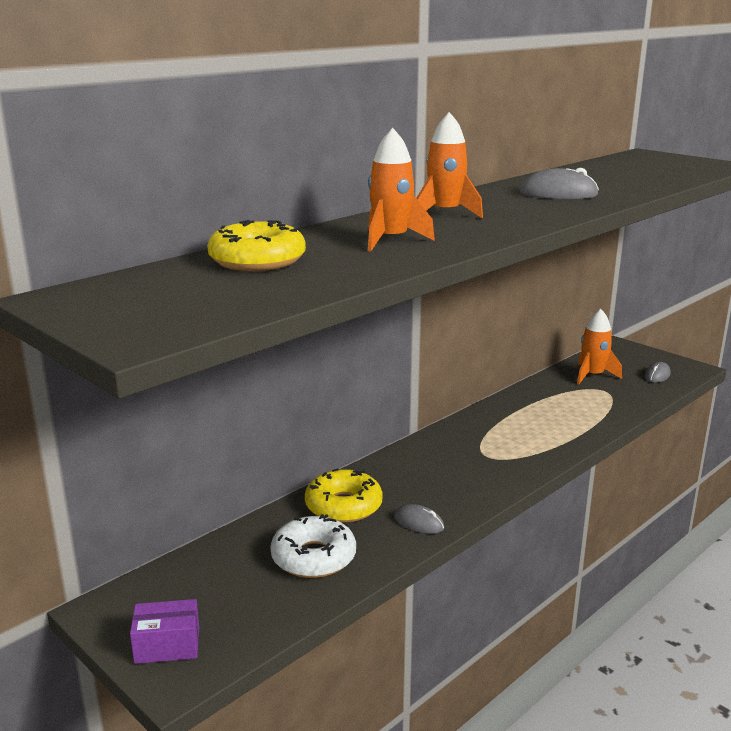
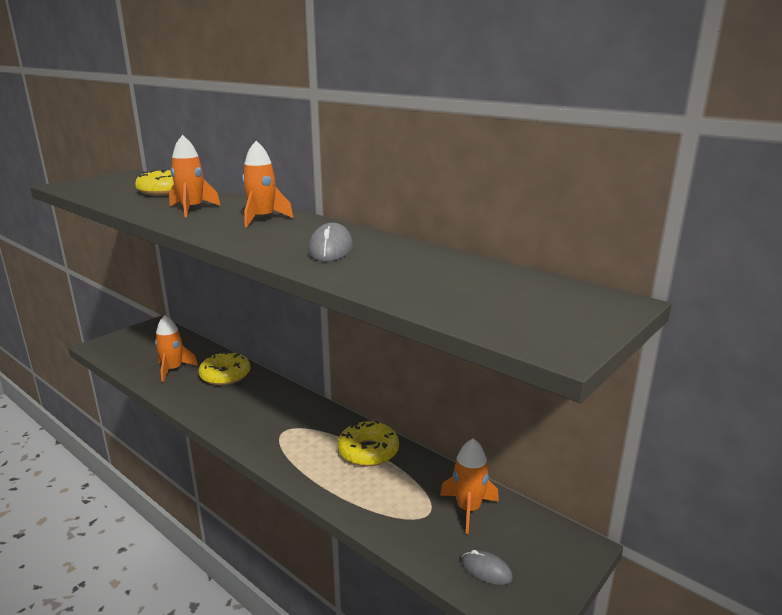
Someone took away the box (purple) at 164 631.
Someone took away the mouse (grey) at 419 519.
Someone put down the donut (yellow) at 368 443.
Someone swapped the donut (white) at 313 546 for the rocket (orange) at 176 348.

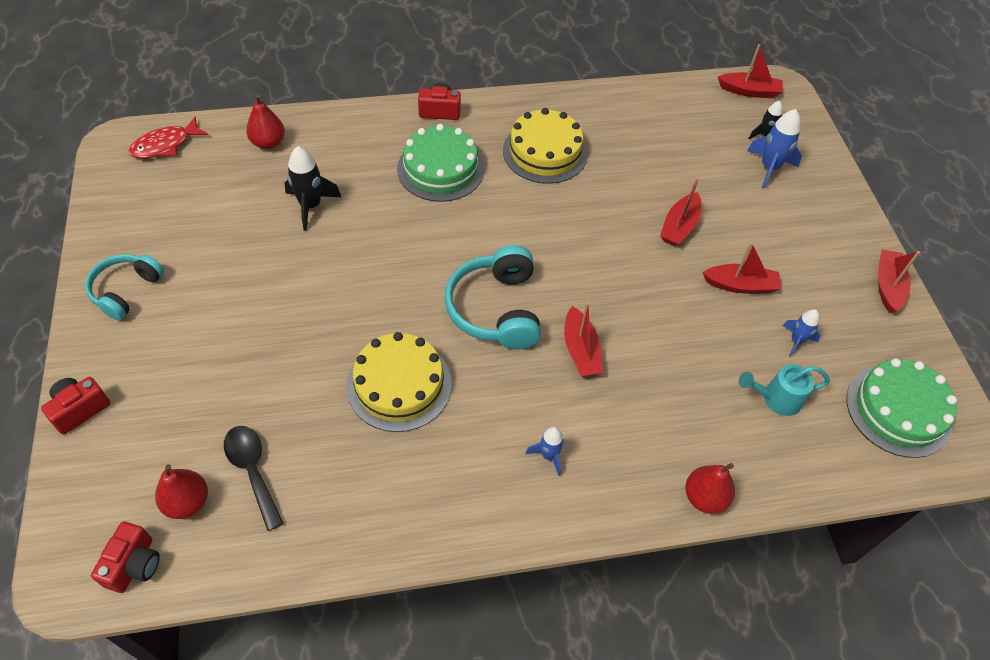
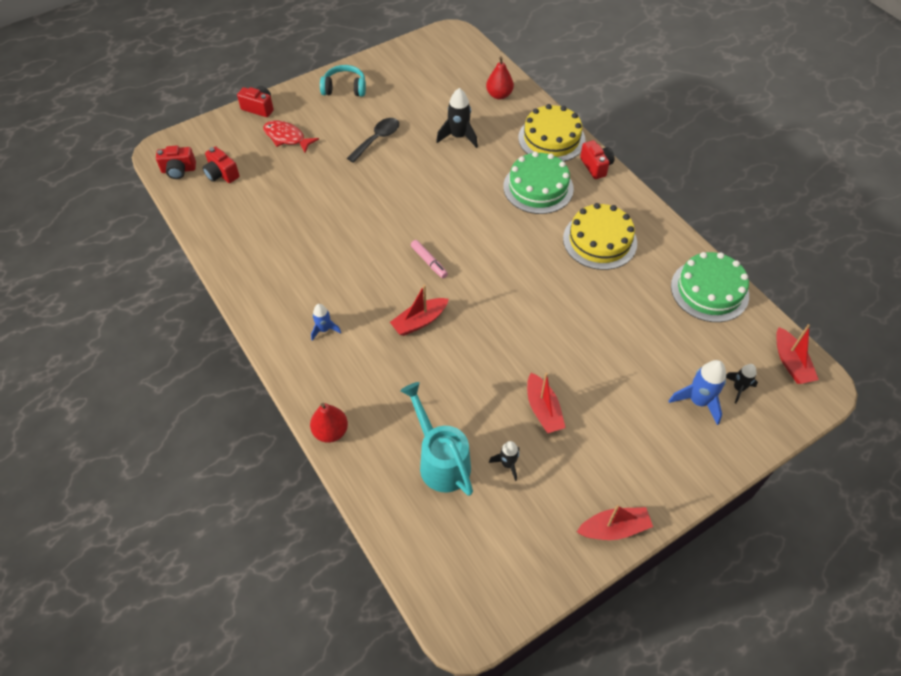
Someone took away the boat (red) at 680 211.
Someone carried the fish (red) from 168 138 to 291 137.
Someone carried the spoon (black) from 254 478 to 373 140.
Someone carried the cake (yellow) from 399 382 to 551 133.
Someone carried the cake (green) from 901 408 to 710 287.
Someone swapped the pear (red) at 181 491 for the camera (red) at 221 164.
Someone swapped the headphones (turquoise) at 492 297 for the marker (pink) at 429 259.
Someone repainted the rocket (blue) at 801 333, which became the rocket (black) at 504 461.
Someone scaled the watering can (turquoise) at 784 390 by 1.52.

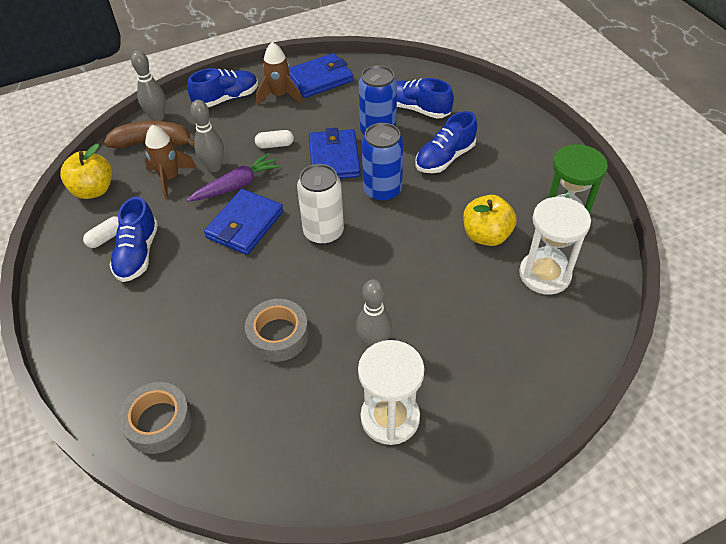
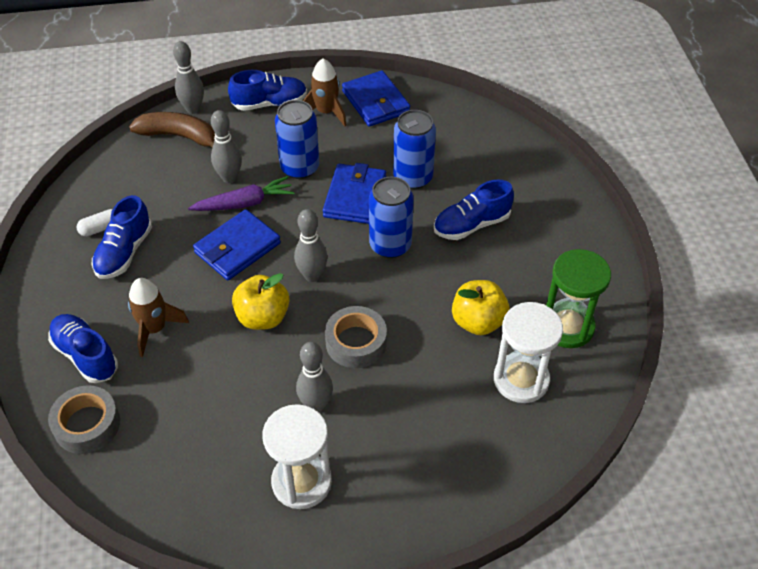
Someone carried the apple (yellow) from 86 171 to 261 301.
Someone carried the rocket (brown) from 171 162 to 158 317.
Someone carried the tape (grey) from 277 330 to 356 337.
Someone carried the shoe (blue) from 425 98 to 83 348.
Someone swapped the capsule (white) at 274 139 for the can (blue) at 297 139.
Someone swapped the can (white) at 320 204 for the bowling pin (grey) at 311 245.
Someone rotated the wallet (blue) at 321 75 by 75 degrees clockwise.

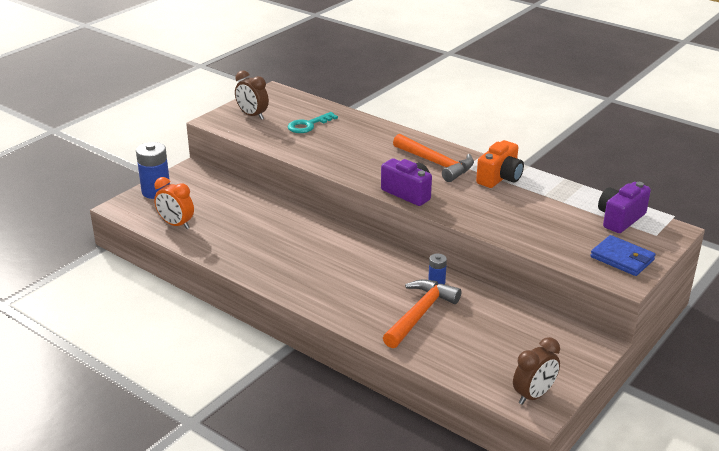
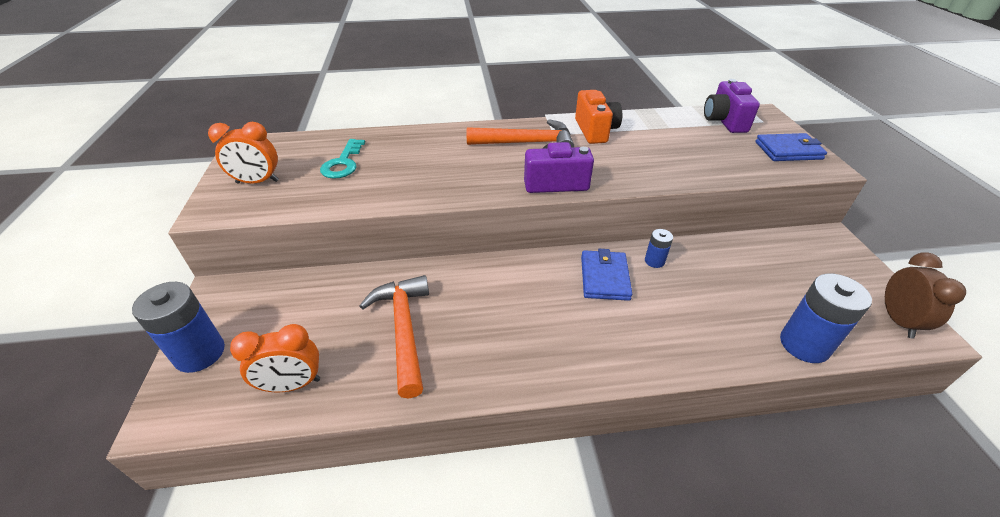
Someone put down the wallet (blue) at 606 275.
Someone put down the battery (blue) at 826 318.
Someone carried the hammer (orange) from 422 314 to 394 337.
Someone repainted the clock (brown) at 252 95, which became the clock (orange) at 243 153.

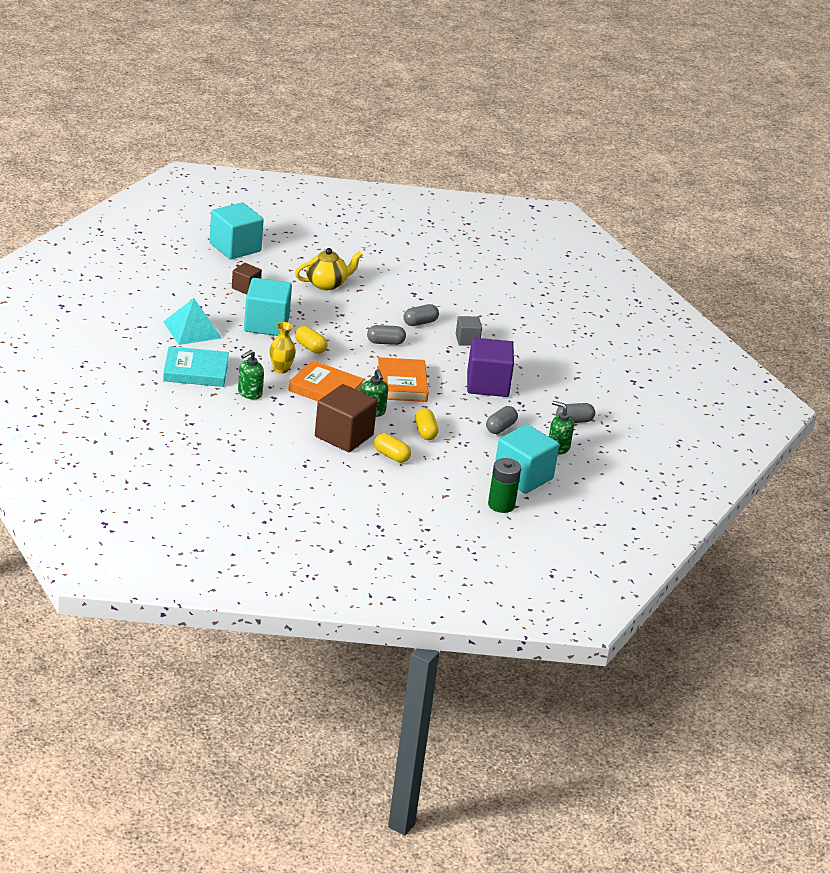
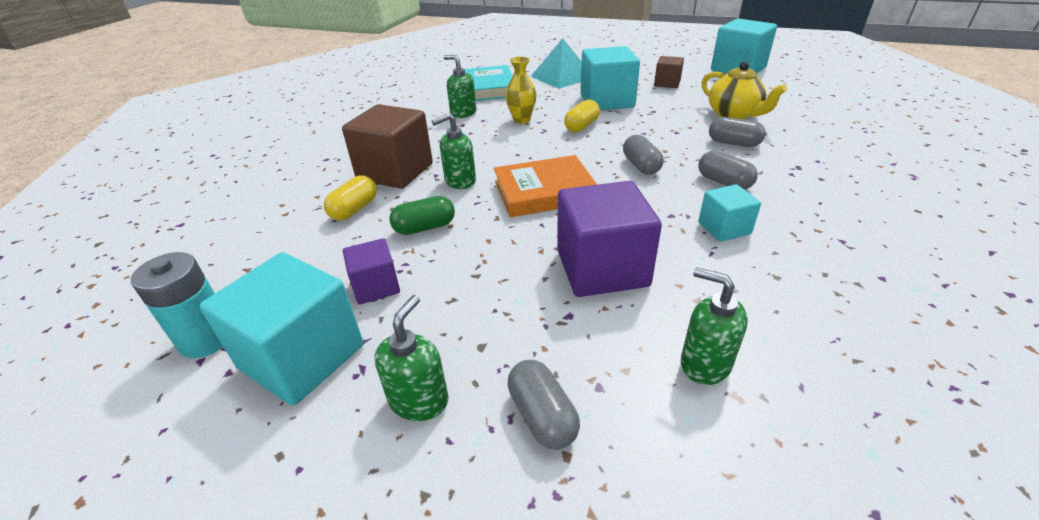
Someone took away the book (orange) at 326 380.
Someone put down the cube (purple) at 371 271.
Someone put down the soap dispenser (green) at 714 326.
Someone carried the capsule (grey) from 502 420 to 737 132.
Someone repainted the capsule (yellow) at 427 424, which became the capsule (green) at 422 215.
Someone repainted the cube (grey) at 469 331, which became the cube (turquoise) at 729 213.
Someone repainted the battery (green) at 504 485, which became the battery (turquoise) at 177 305.

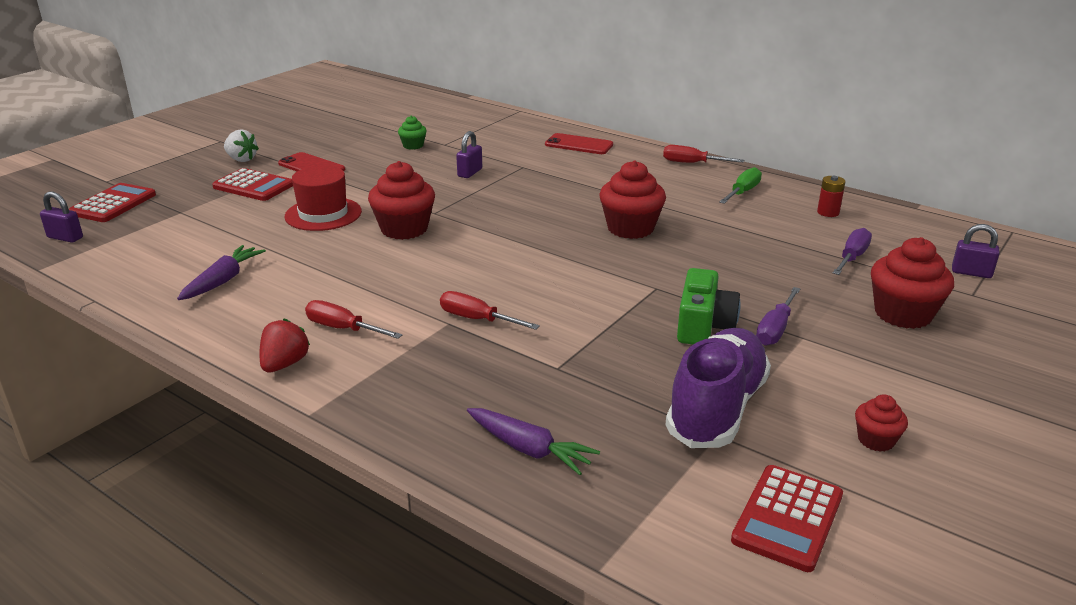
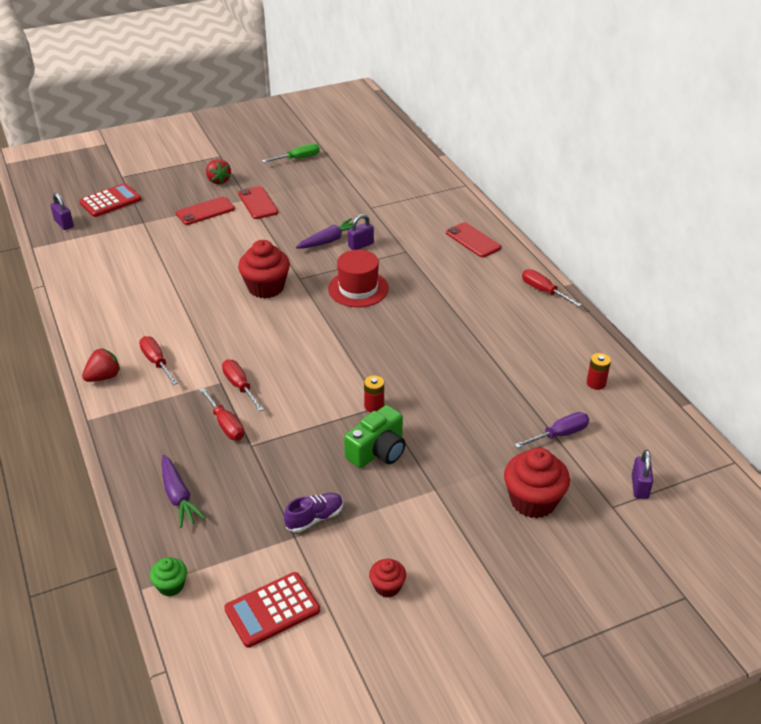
Someone took away the cupcake (red) at 632 199.
Someone took away the screwdriver (purple) at 778 316.
Someone put down the screwdriver (red) at 221 413.
Someone put down the battery (red) at 374 393.
Someone carried the carrot (purple) from 221 272 to 327 233.
Someone carried the hat (red) from 323 198 to 358 278.
Someone carried the cupcake (green) from 412 133 to 168 577.
Someone carried the screwdriver (green) from 740 185 to 291 153.
Someone swapped the calculator (red) at 252 184 for the phone (red) at 205 211.
Someone repainted the strawberry (white) at 241 145, which became the strawberry (red) at 218 171.
Someone rotated the padlock (purple) at 976 251 by 45 degrees clockwise.
Someone scaled the shoe (purple) at 718 388 by 0.49.

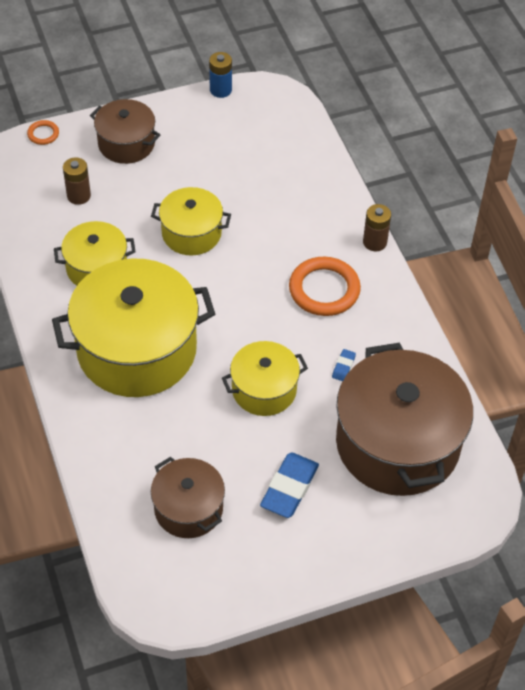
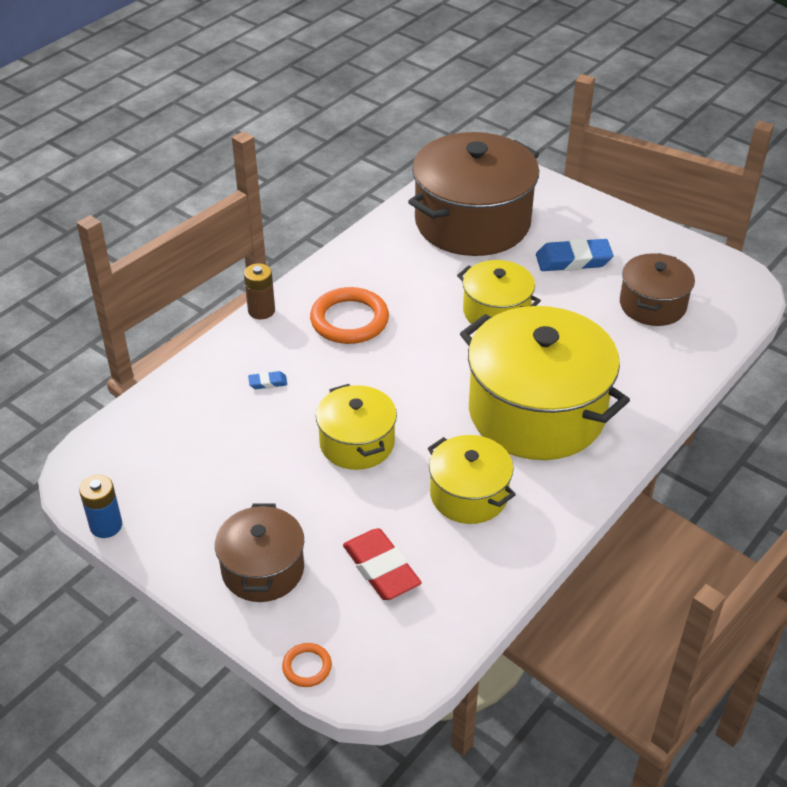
Someone carried the eraser (blue) from 344 365 to 267 380.
Someone swapped the battery (brown) at 77 181 for the eraser (red) at 382 564.

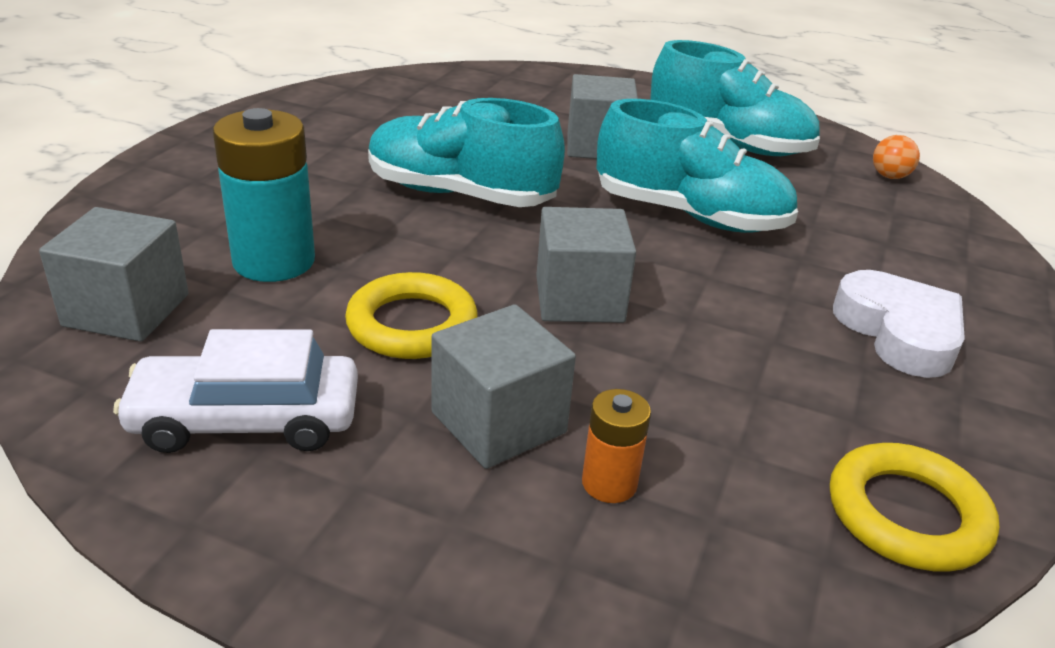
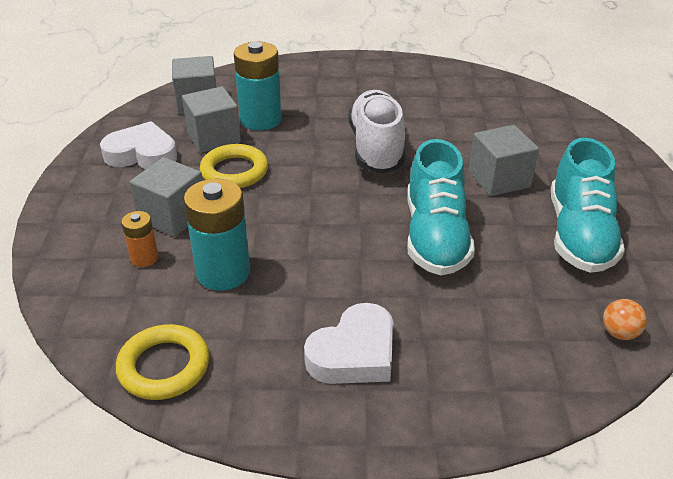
Someone put down the battery (turquoise) at 217 235.
Someone carried the cube (grey) from 586 265 to 211 119.
Someone swapped the car (white) at 235 391 for the heart (white) at 138 145.
Someone repainted the shoe (turquoise) at 466 152, which became the shoe (white) at 377 132.

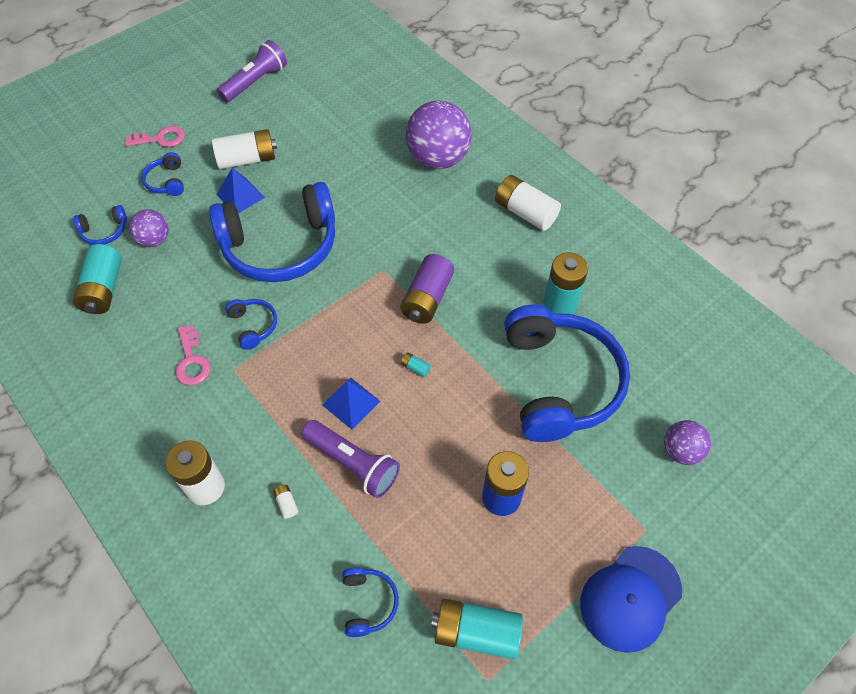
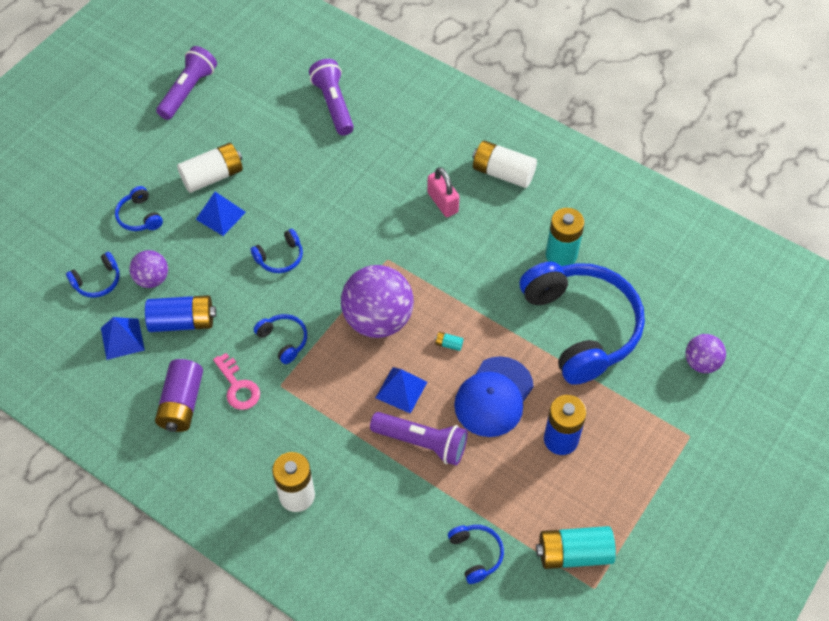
Someone took away the key (pink) at 155 136.
Someone took away the battery (white) at 285 502.
Someone put down the battery (blue) at 180 313.
Someone put down the flashlight (purple) at 331 97.
Someone put down the padlock (pink) at 443 192.
Someone carried the battery (purple) from 427 289 to 179 395.
Someone carried the ball (purple) from 439 135 to 377 301.
Someone carried the cap (blue) from 631 599 to 494 396.
Someone swapped the battery (turquoise) at 97 279 for the pyramid (blue) at 123 338.
Someone scaled the headphones (blue) at 272 232 by 0.41.

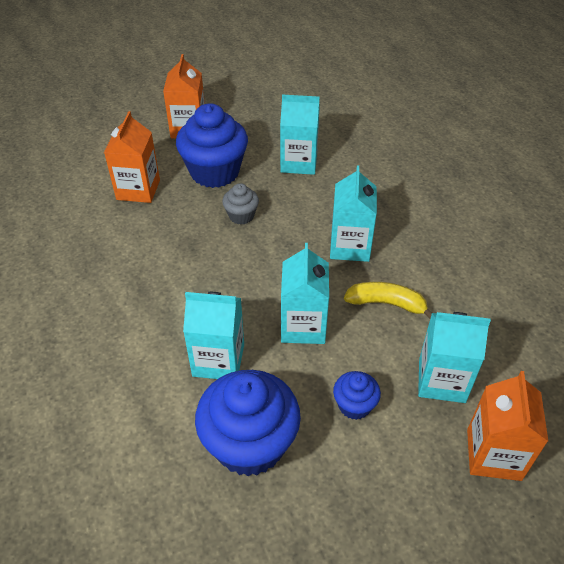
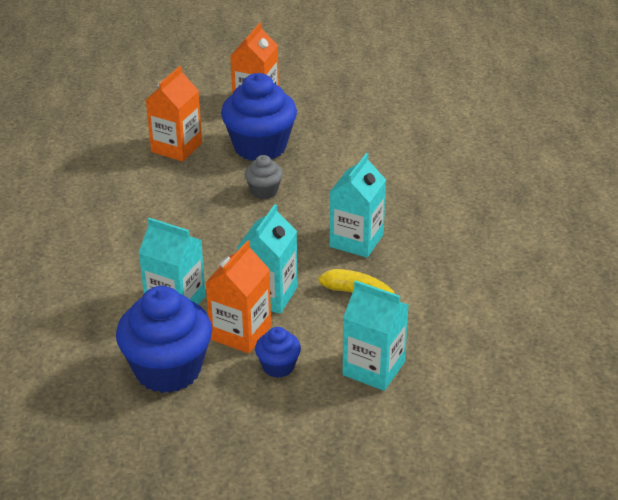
Someone took away the carton (turquoise) at 300 135.
Someone carried the carton (orange) from 508 426 to 238 296.

